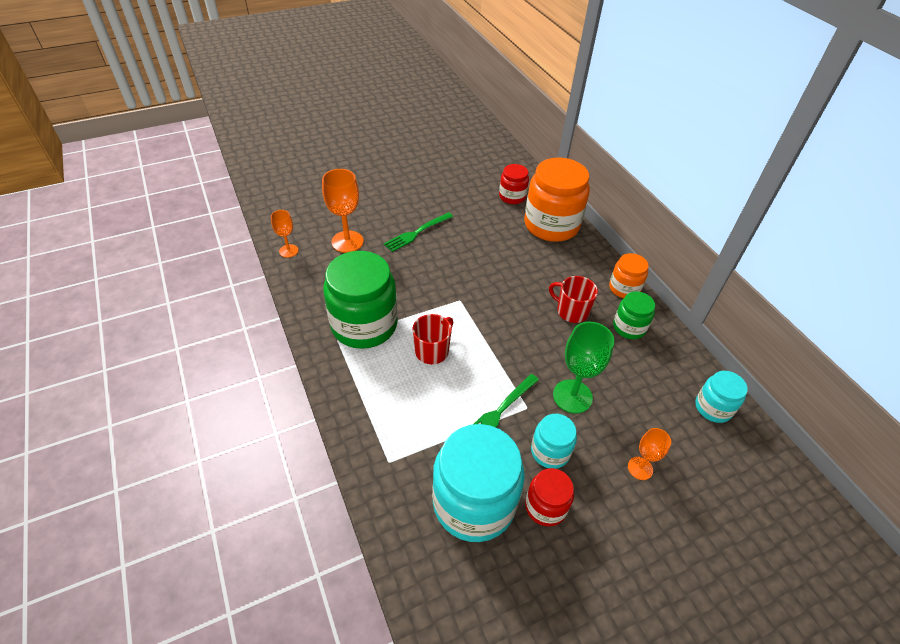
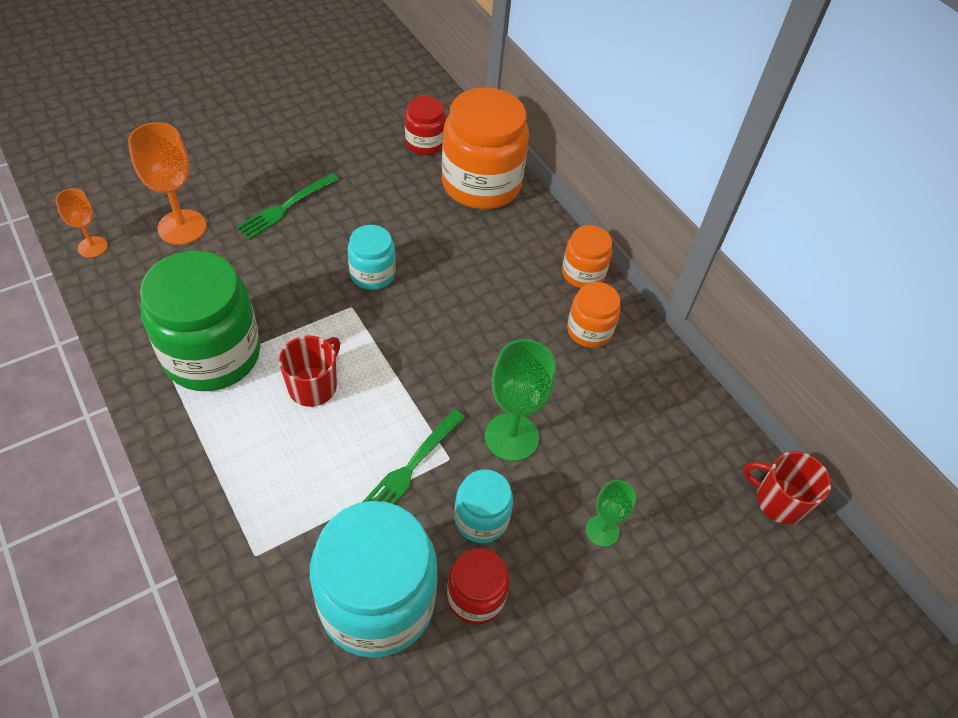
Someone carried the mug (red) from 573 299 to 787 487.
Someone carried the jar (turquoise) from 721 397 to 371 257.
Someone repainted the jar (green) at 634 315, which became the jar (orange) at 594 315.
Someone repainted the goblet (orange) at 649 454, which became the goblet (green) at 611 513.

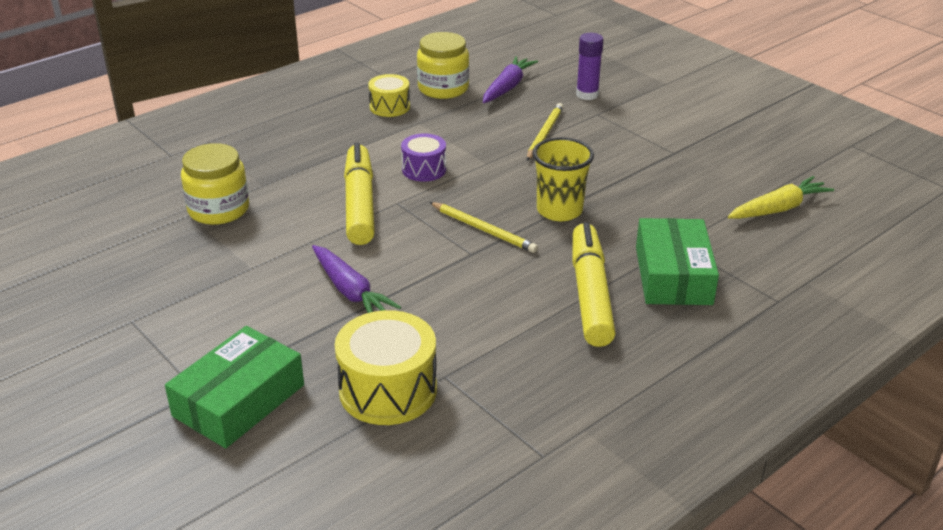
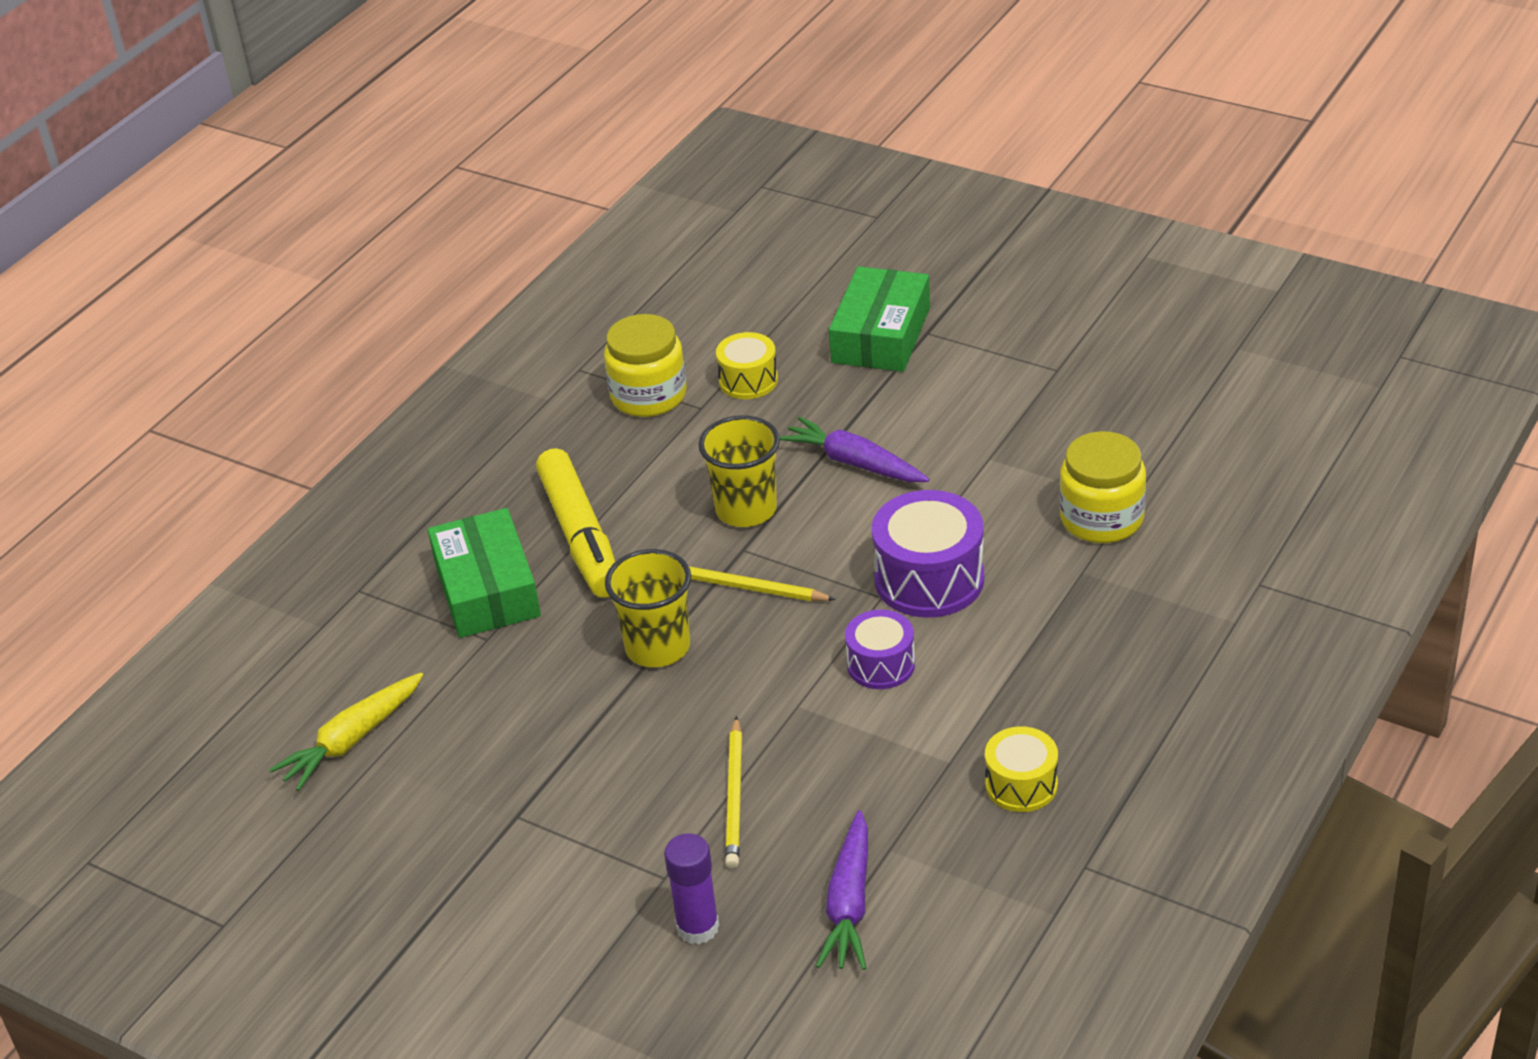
Someone put down the cup (yellow) at 739 471.
Someone carried the jar (yellow) from 443 65 to 645 365.
Someone swapped the marker (yellow) at 359 194 for the drum (purple) at 928 554.
Someone scaled the drum (yellow) at 386 367 by 0.60.

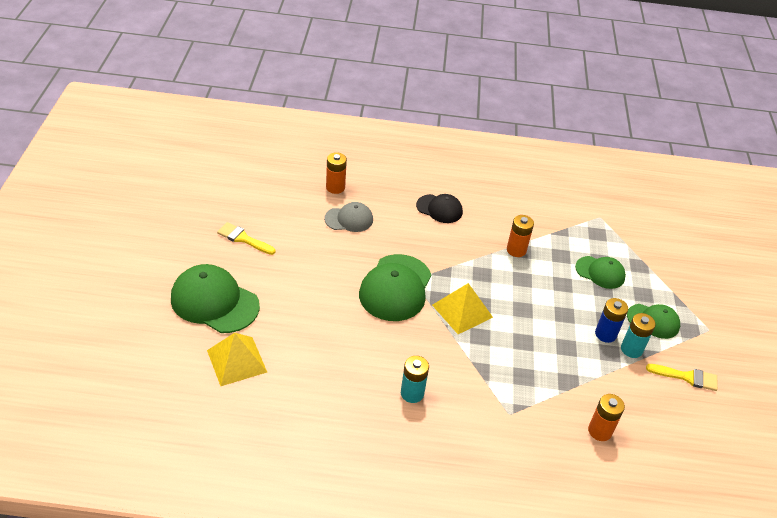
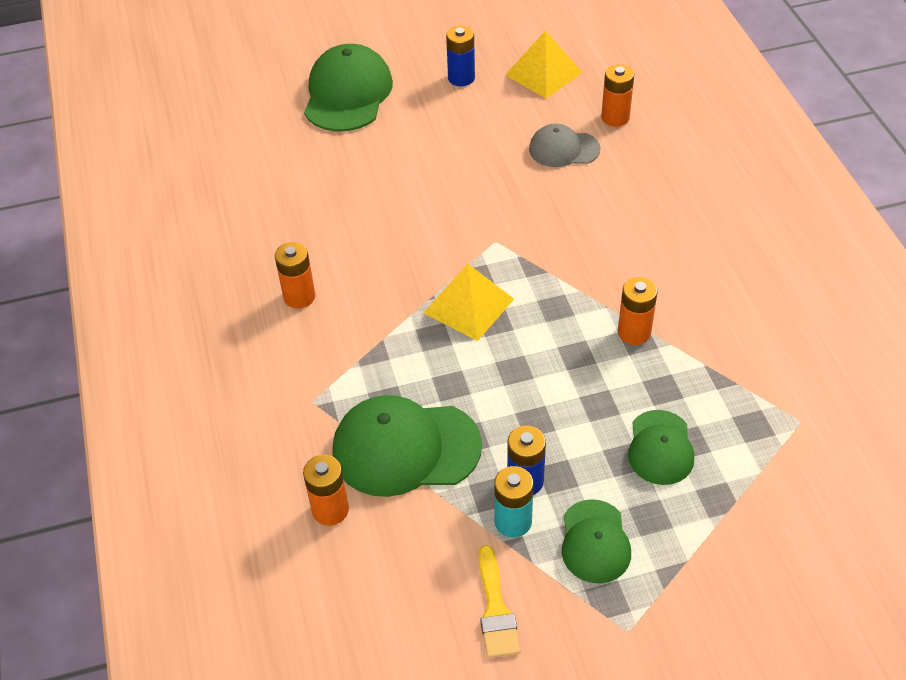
Someone took away the cap (black) at 439 208.
Someone carried the pyramid (yellow) from 237 359 to 544 64.
Someone carried the cap (green) from 395 287 to 407 446.
Someone swapped the brush (yellow) at 246 238 for the battery (blue) at 460 56.
Someone repainted the battery (turquoise) at 415 379, which became the battery (orange) at 295 275.
Someone rotated the cap (grey) at 348 217 by 120 degrees clockwise.

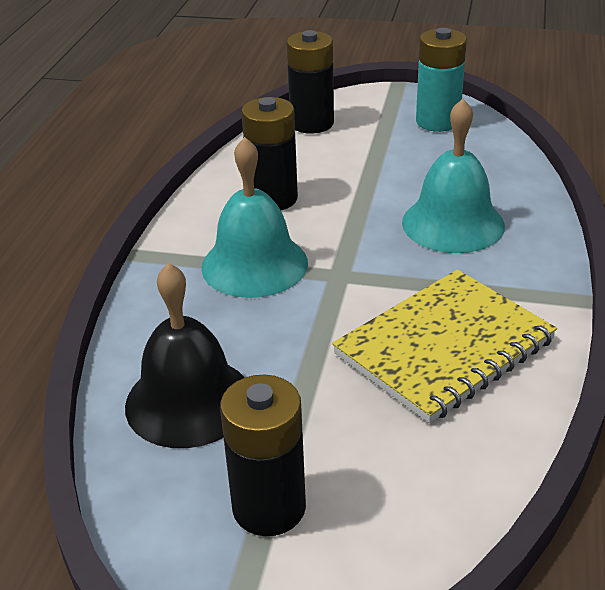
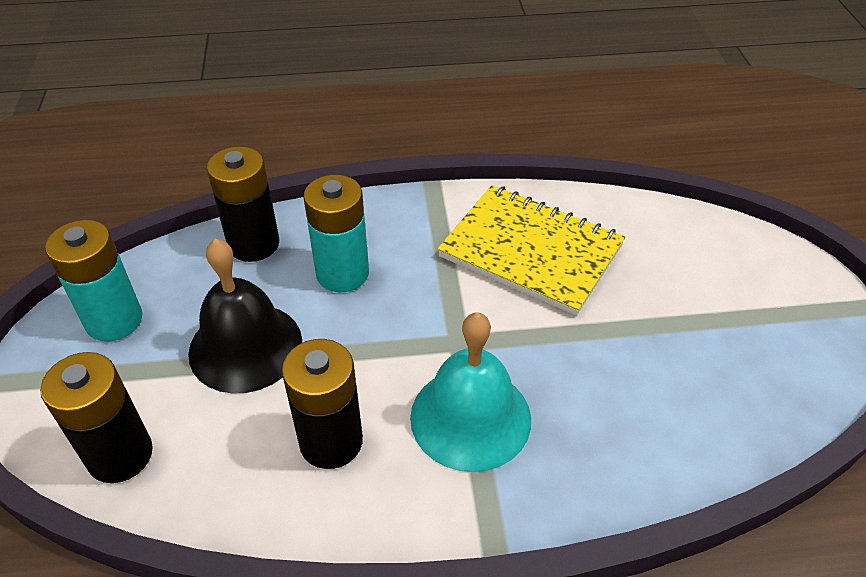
Someone carried the bell (black) from 185 355 to 245 316.
Someone carried the battery (black) from 263 455 to 243 204.
Someone swapped the bell (turquoise) at 453 176 for the battery (turquoise) at 336 233.

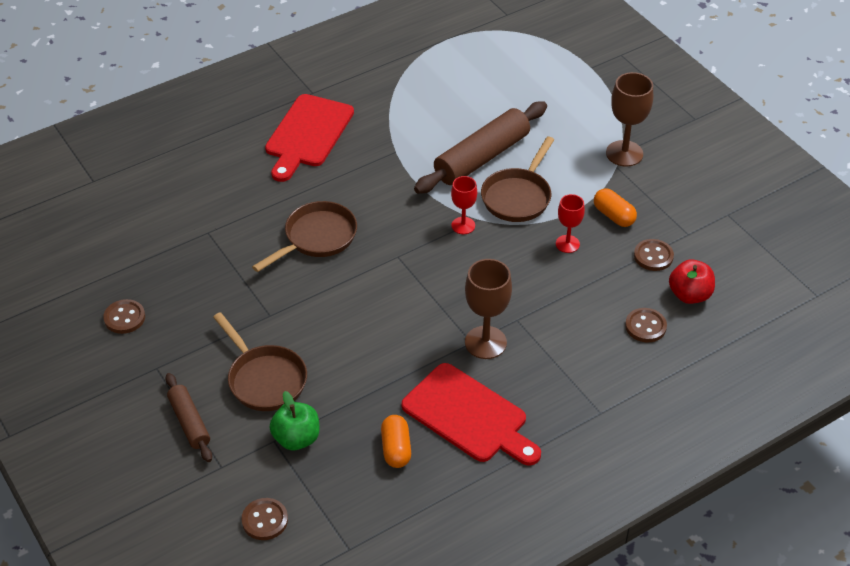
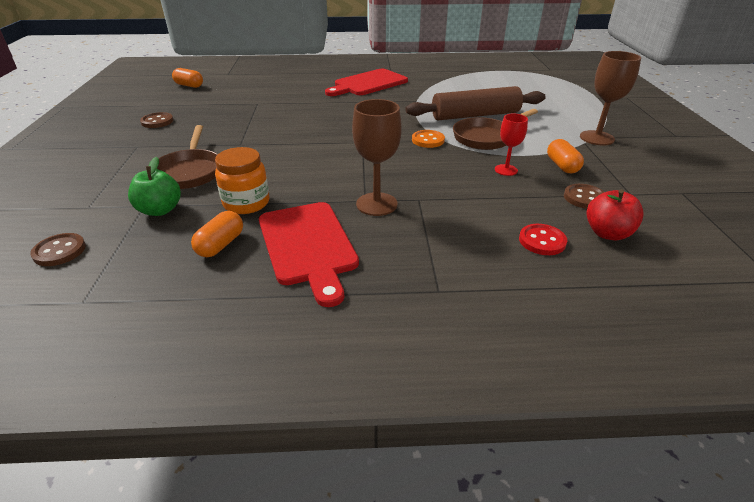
Someone took away the rolling pin (brown) at 188 417.
Someone took away the pan (brown) at 304 236.
Someone put down the capsule (orange) at 187 78.
Someone put down the jar (orange) at 242 180.
Someone swapped the goblet (red) at 464 205 for the button (orange) at 428 139.
Someone repainted the button (brown) at 646 325, which became the button (red) at 543 239.

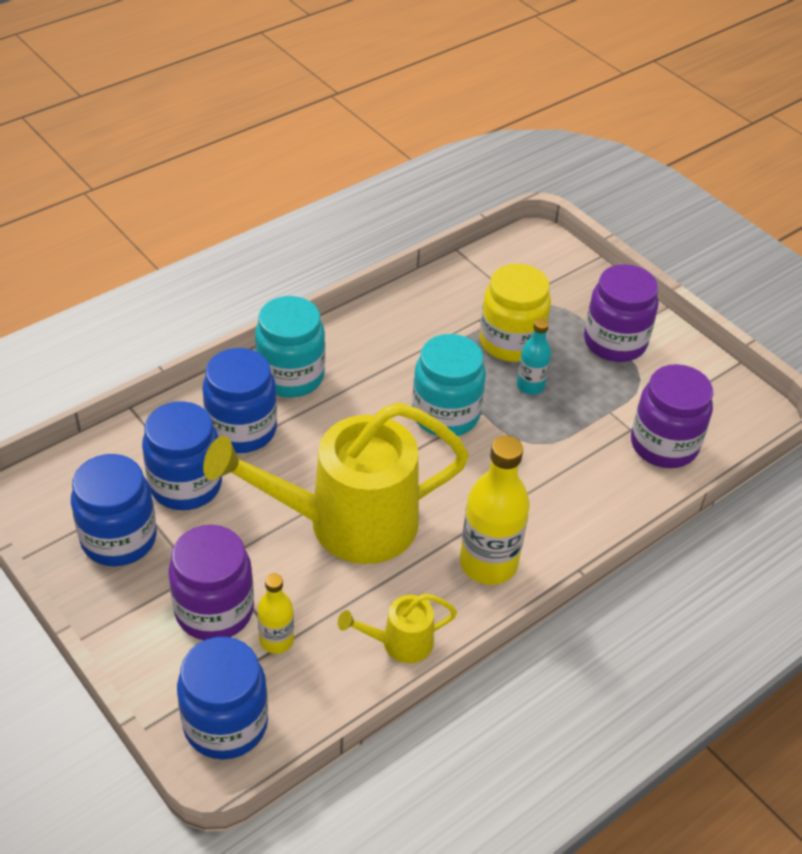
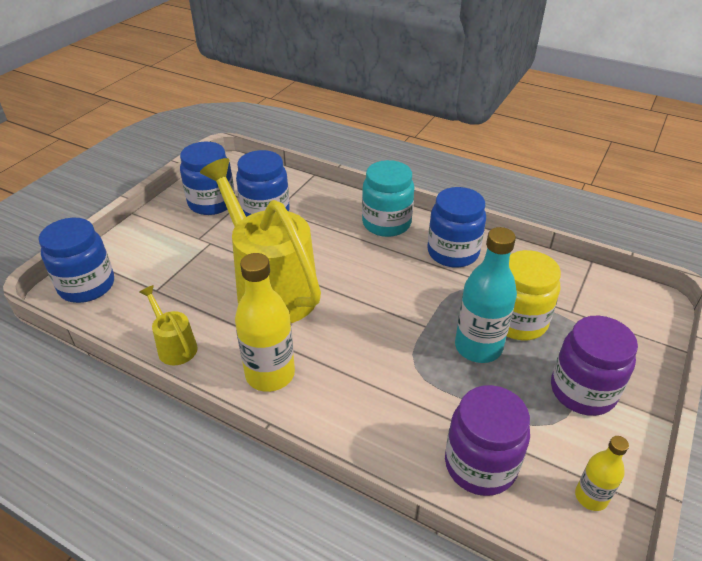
Someone took away the jar (purple) at 211 582.
Someone took away the jar (turquoise) at 449 385.
Someone carried the jar (blue) from 239 400 to 456 227.
Someone carried the bottle (yellow) from 275 613 to 602 473.
Someone scaled the bottle (turquoise) at 534 356 by 1.81.

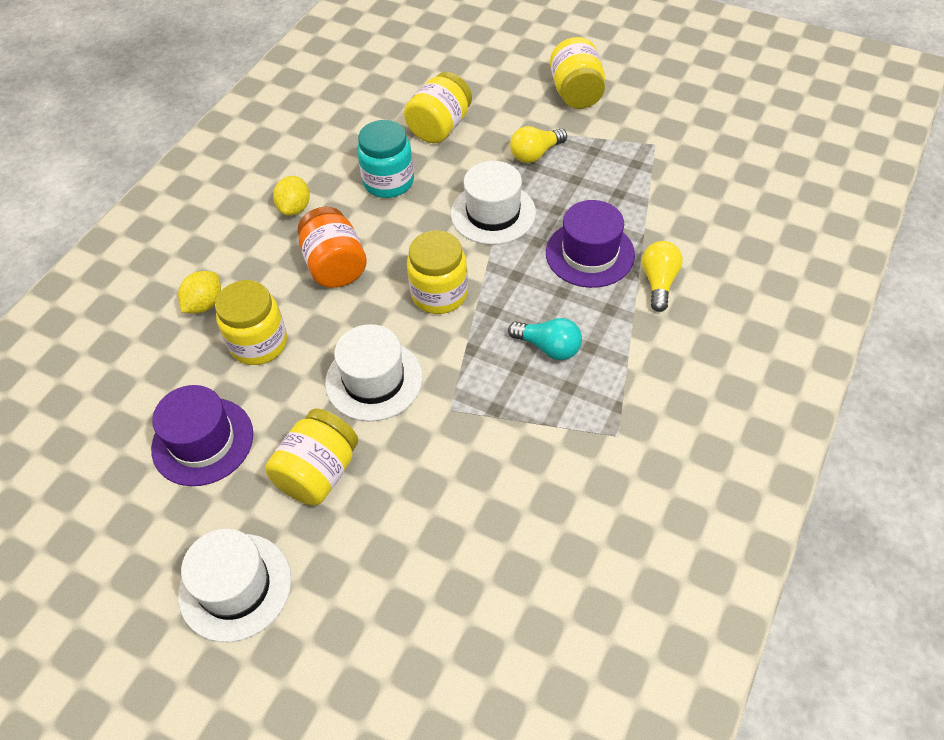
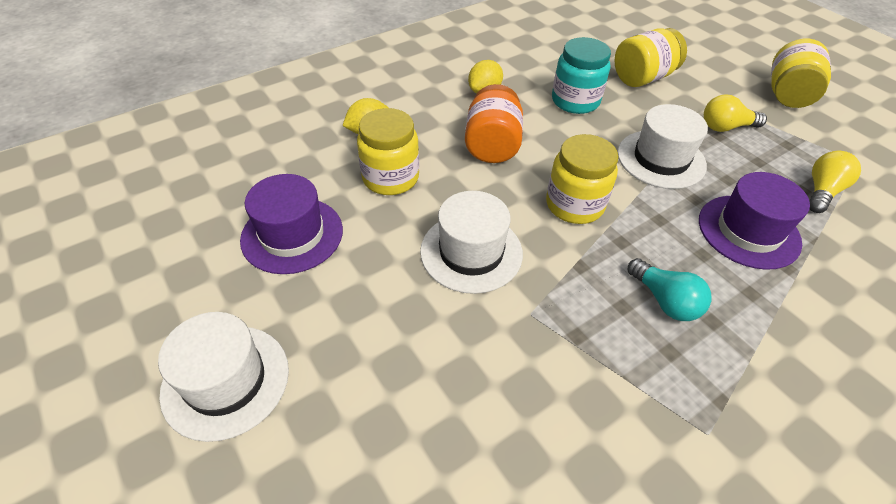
Someone took away the jar (yellow) at 311 456.
Someone carried the light bulb (yellow) from 662 276 to 835 182.

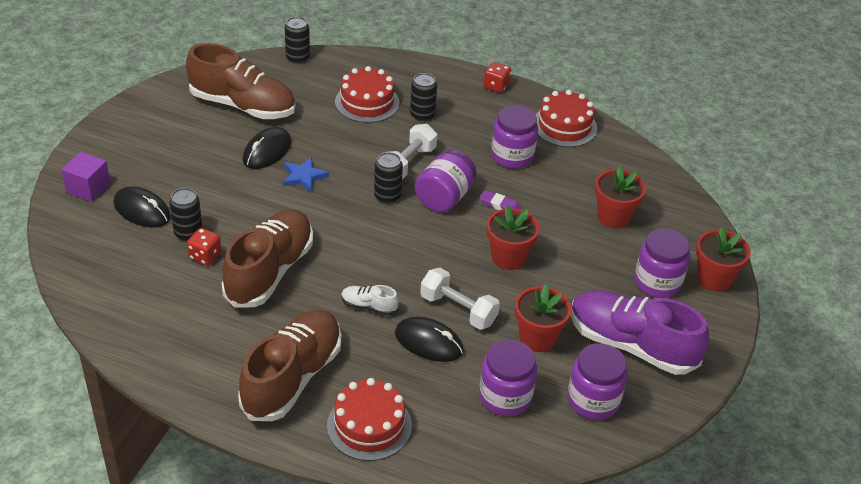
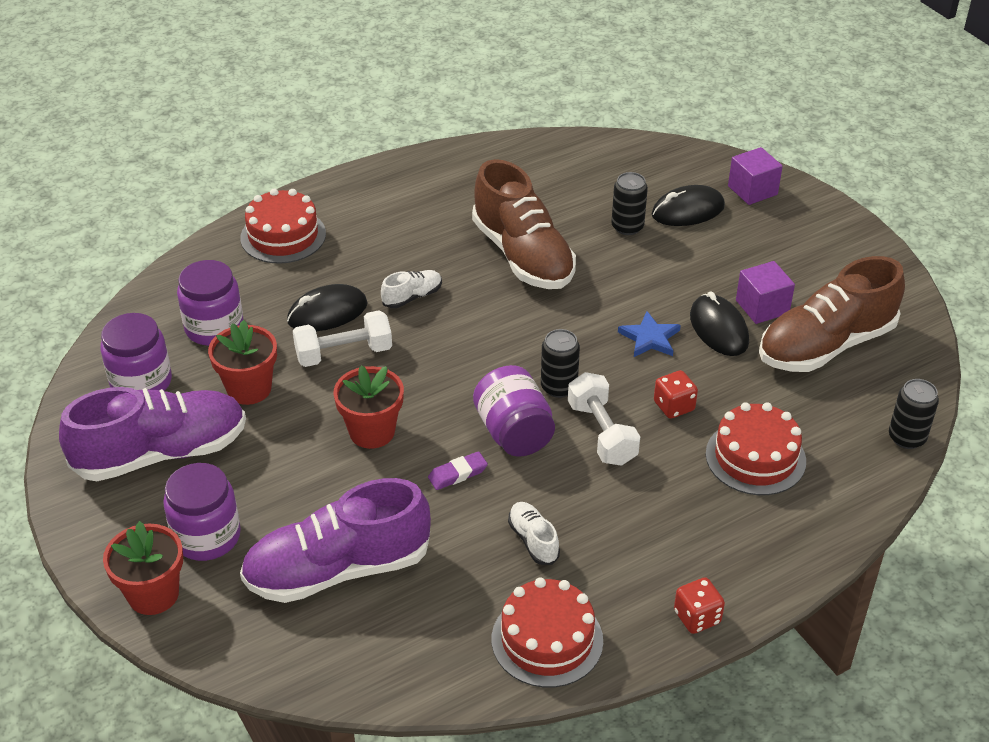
Someone took away the shoe (brown) at 290 365.
Someone took away the can (black) at 423 97.
Someone put down the cube (purple) at 765 292.
Someone carried the dice (red) from 204 247 to 676 394.
Someone swapped the jar (purple) at 514 137 for the shoe (white) at 534 533.
Someone swapped the flower pot (red) at 620 197 for the shoe (purple) at 335 540.

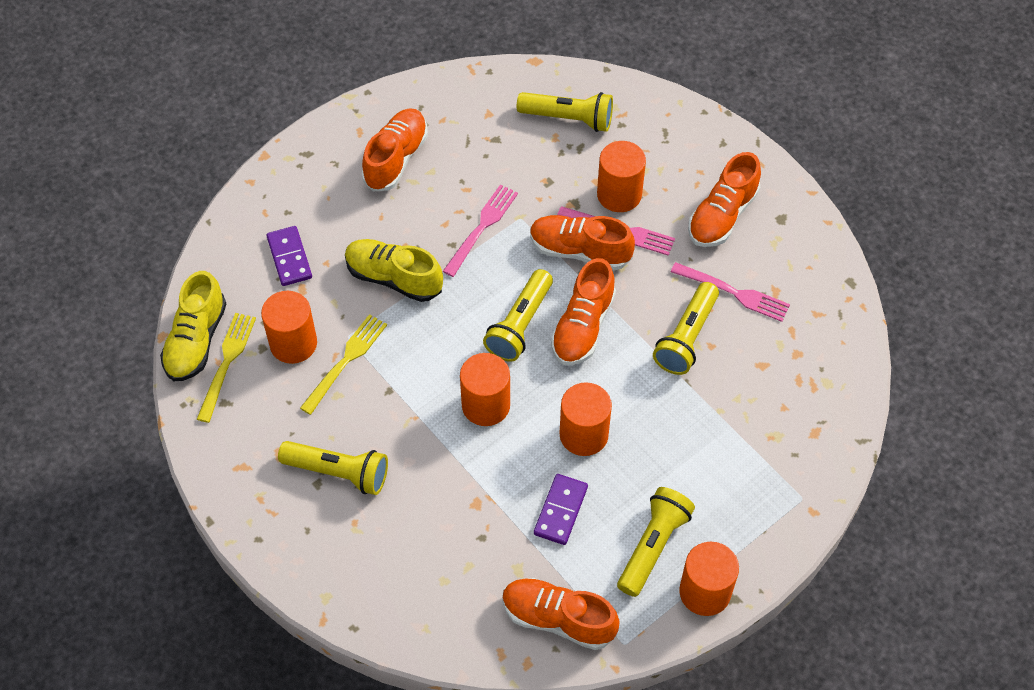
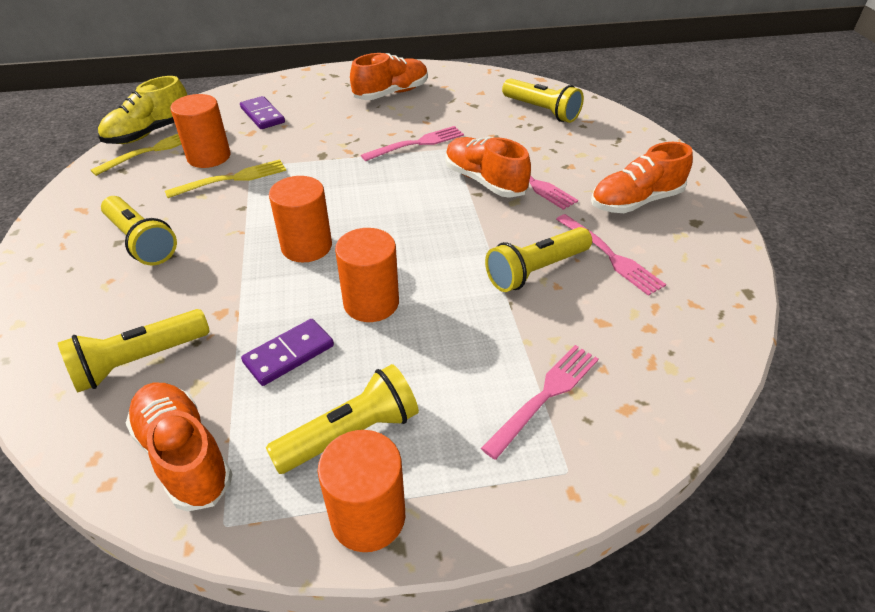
Someone took away the shoe (yellow) at 394 270.
Someone took away the shoe (orange) at 583 311.
Someone took away the cylinder (orange) at 621 176.
Someone put down the fork (pink) at 540 402.
Someone carried the flashlight (yellow) from 518 315 to 134 350.
Someone rotated the domino (purple) at 289 256 by 45 degrees counterclockwise.

